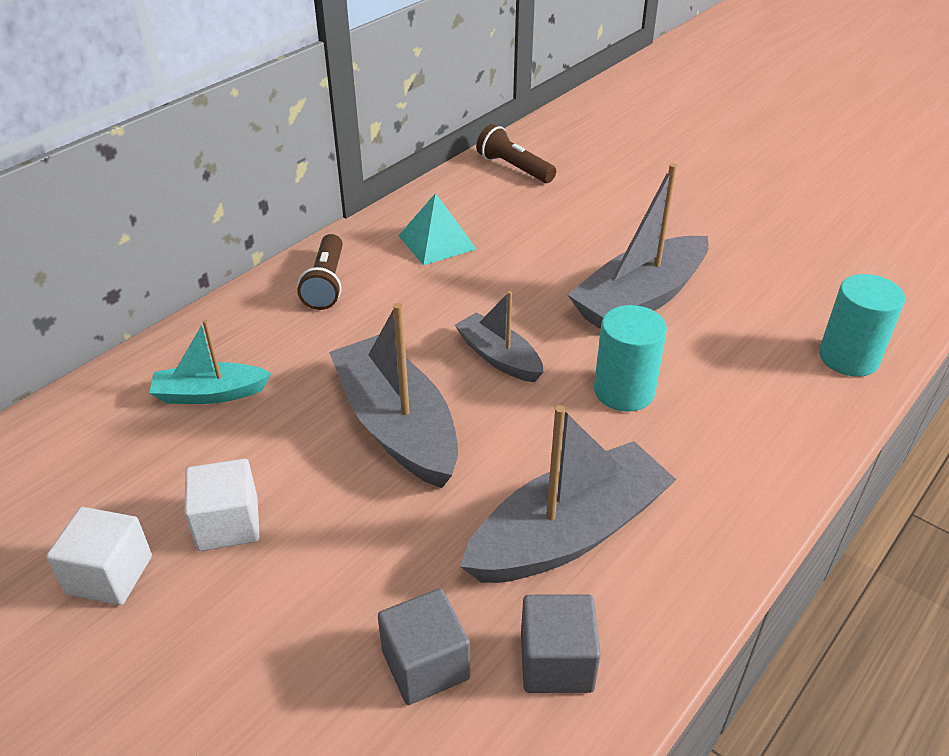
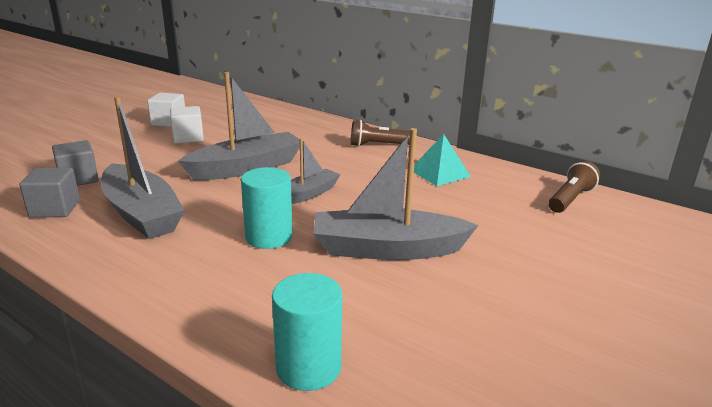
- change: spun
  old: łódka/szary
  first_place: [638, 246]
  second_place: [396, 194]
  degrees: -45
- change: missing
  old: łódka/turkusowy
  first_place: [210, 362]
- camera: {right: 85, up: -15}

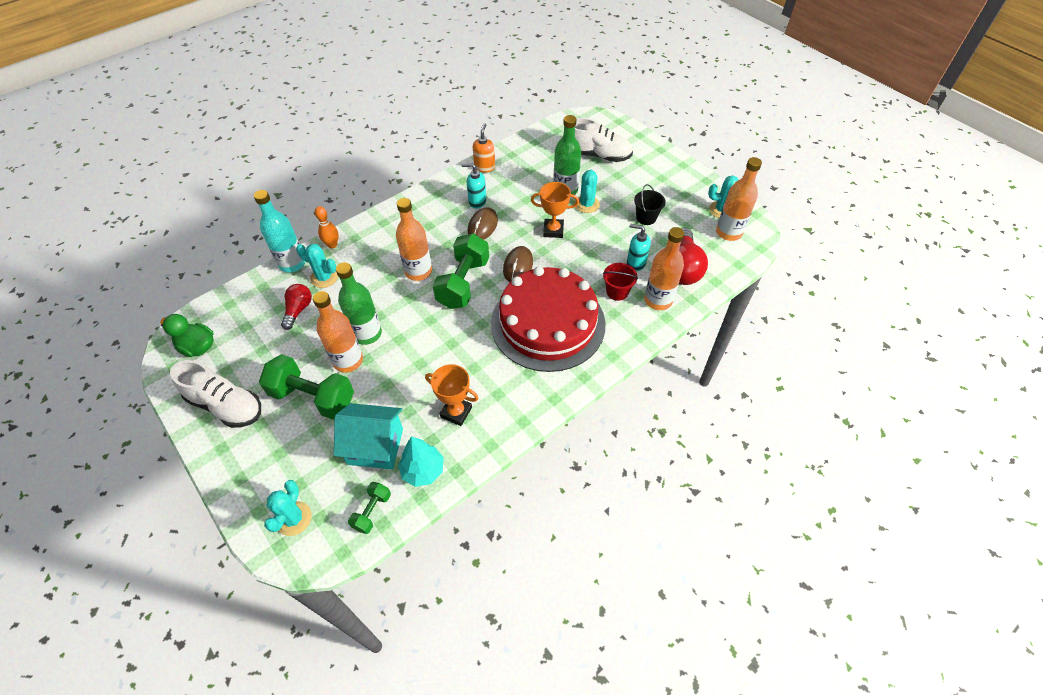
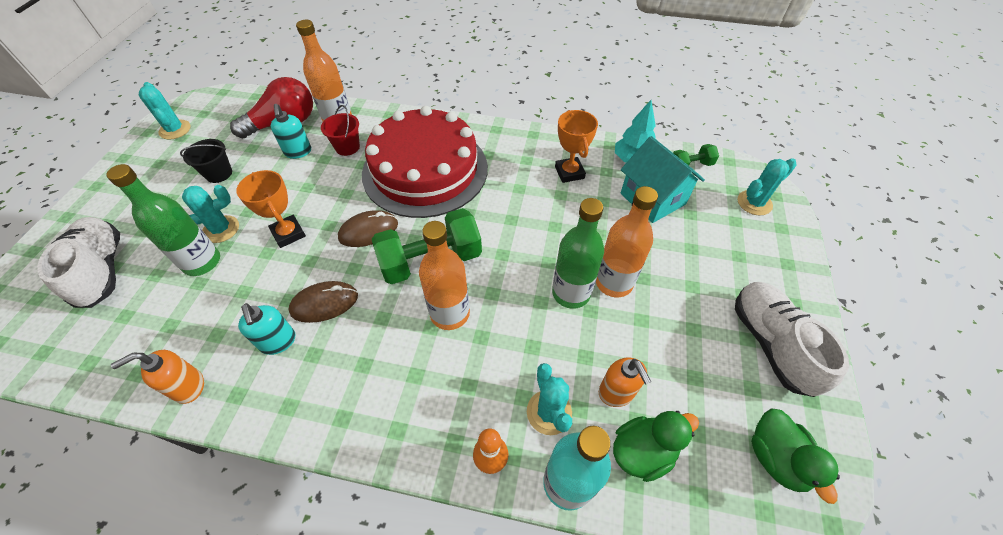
- change: missing
  old: butelka/pomarańczowy
  first_place: [739, 199]
- change: exchanged
  old: żarówka/czerwony
  new: dozownik mydła/pomarańczowy
  first_place: [296, 307]
  second_place: [625, 382]
- change: missing
  old: hantel/zielony
  first_place: [306, 387]
- change: appeared
  new: kaczka/zielony
  second_place: [656, 446]
- camera: {right: -130, up: 0}

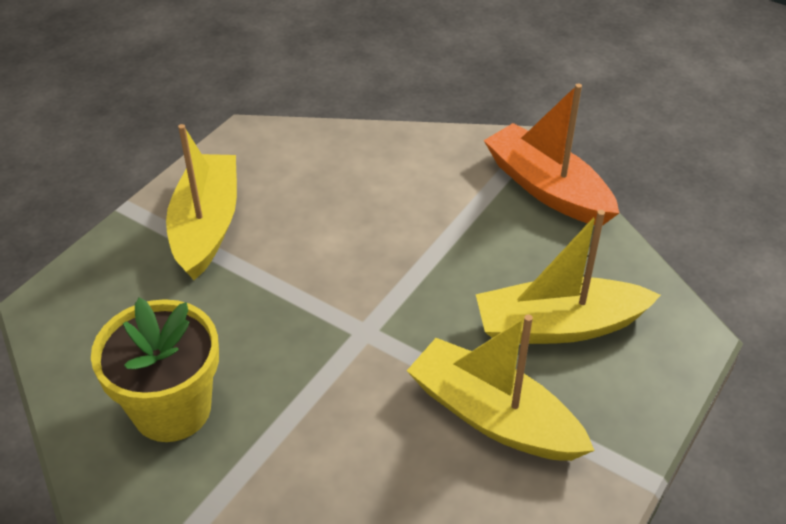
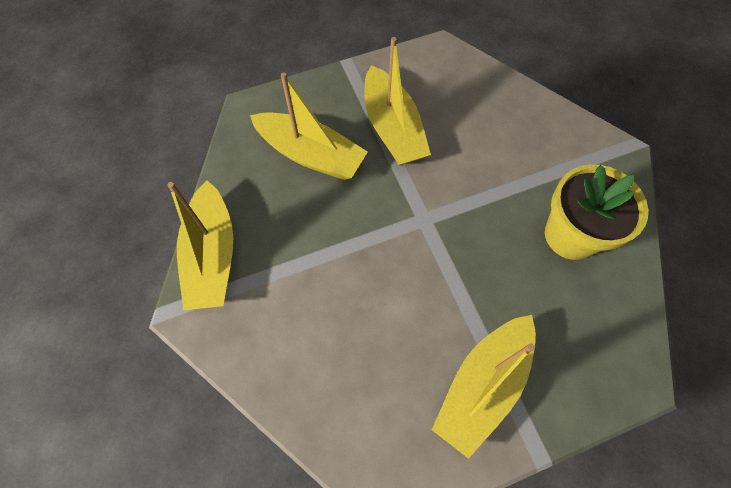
- change: colour
  old: łódka/pomarańczowy
  new: łódka/żółty
  first_place: [551, 155]
  second_place: [200, 245]
- camera: {right: -145, up: 20}

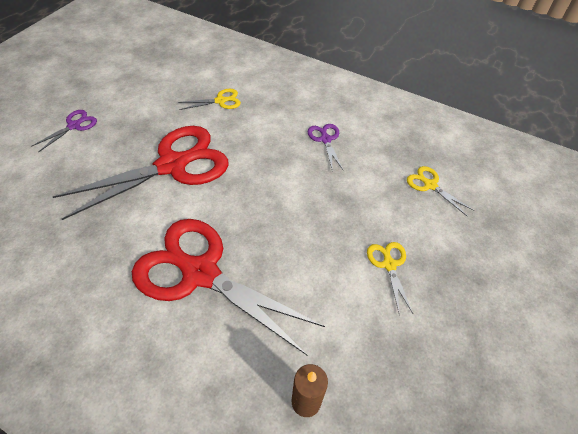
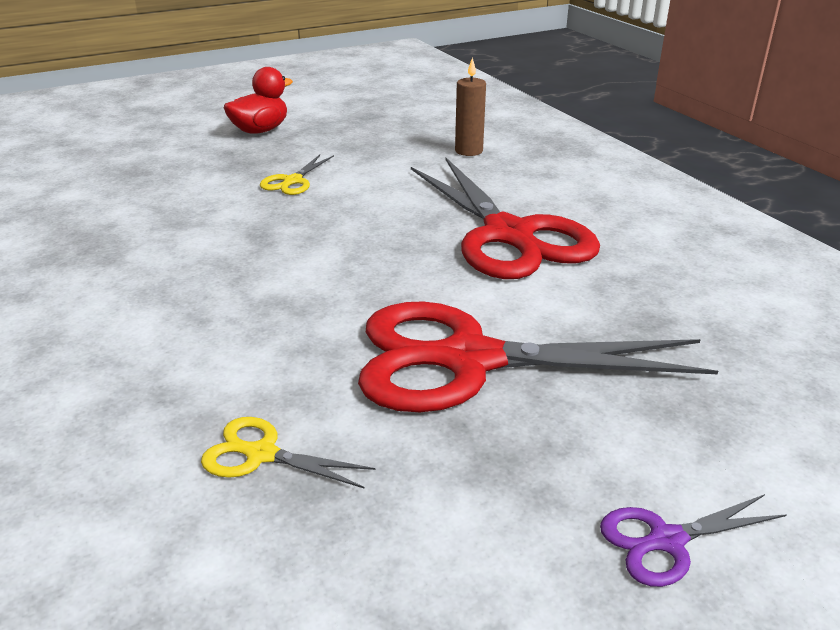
- change: missing
  old: nożyczki/fioletowy
  first_place: [326, 148]
- change: missing
  old: nożyczki/żółty
  first_place: [440, 191]
- change: appeared
  new: kaczka/czerwony
  second_place: [258, 100]
- camera: {right: -145, up: -20}

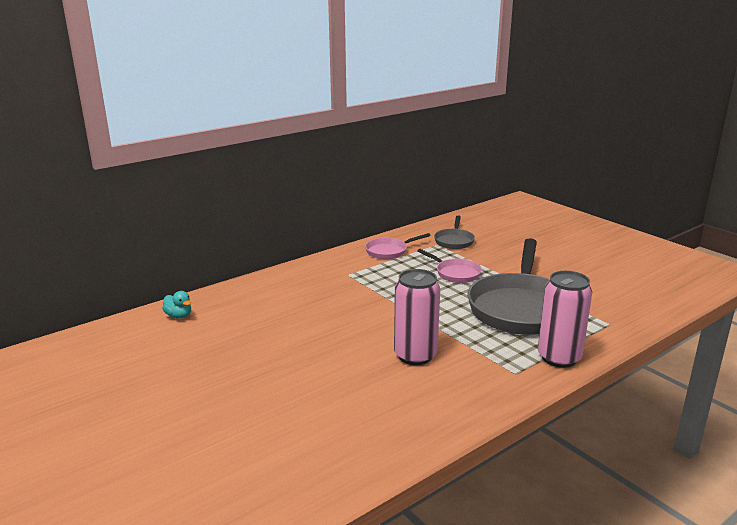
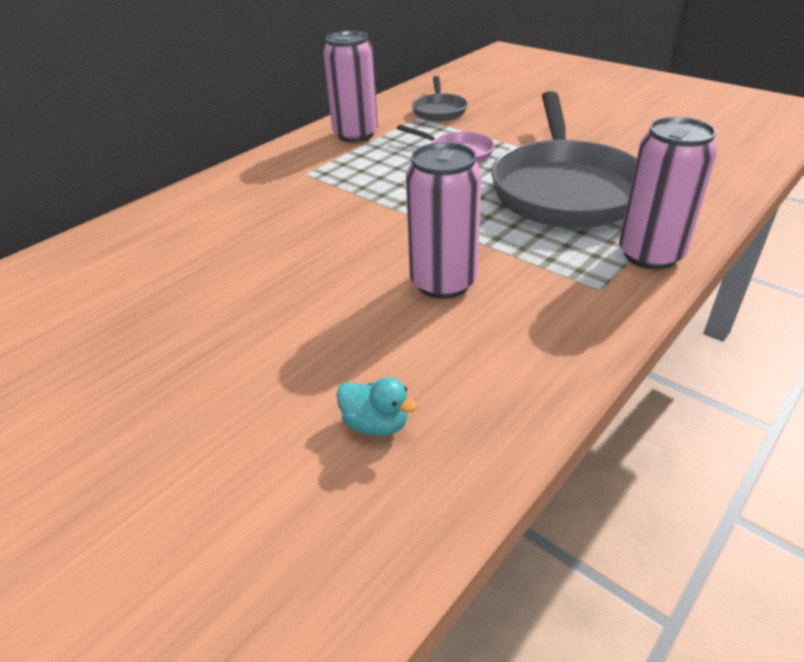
- change: exchanged
  old: patelnia/różowy
  new: puszka/różowy
  first_place: [398, 246]
  second_place: [350, 86]
- change: relocated
  old: kaczka/turkusowy
  first_place: [176, 305]
  second_place: [377, 406]
- camera: {right: -10, up: 15}

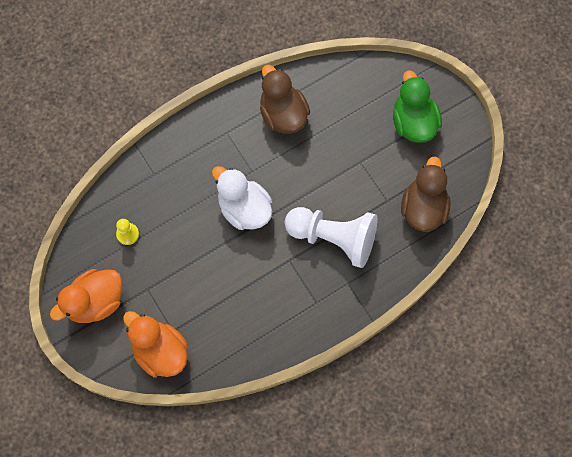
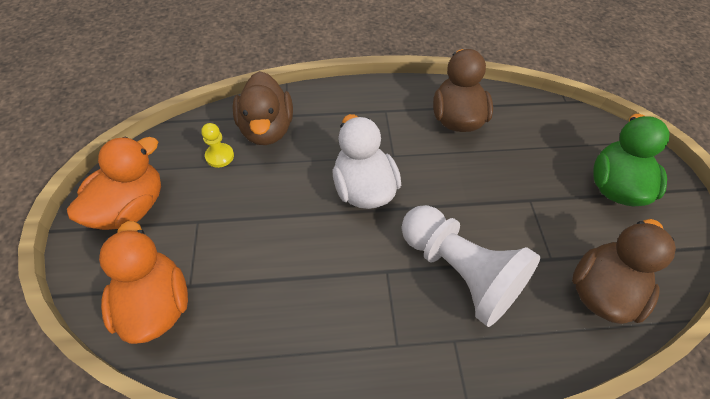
- change: spun
  old: kaczka/pomarańczowy
  first_place: [86, 296]
  second_place: [114, 183]
  degrees: 135
- change: appeared
  new: kaczka/brązowy
  second_place: [263, 108]
- camera: {right: 25, up: -15}

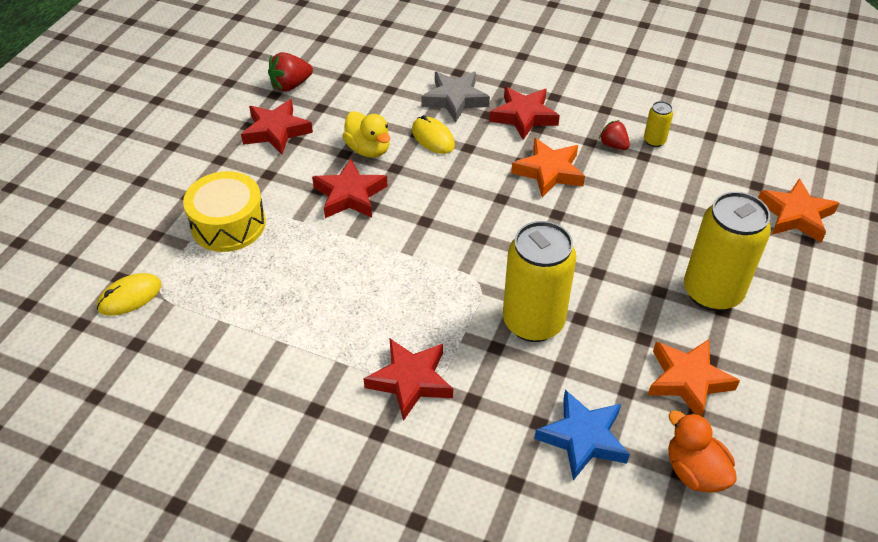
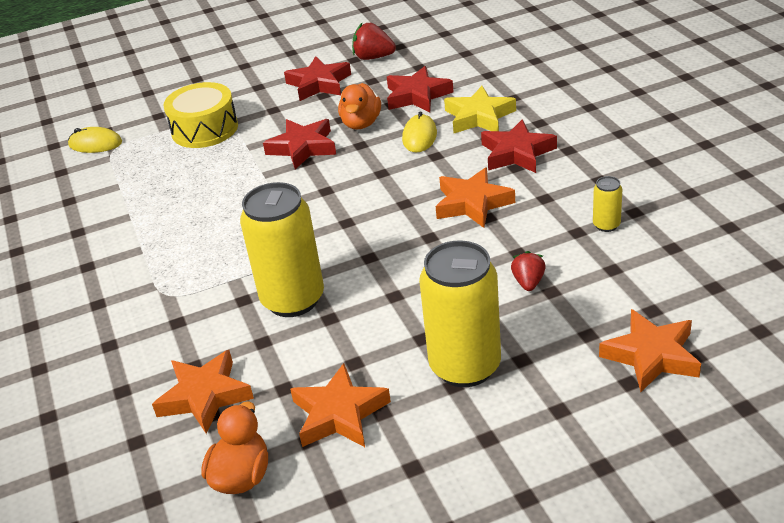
- change: colour
  old: gwiazda/szary
  new: gwiazda/żółty
  first_place: [455, 97]
  second_place: [480, 109]
- change: colour
  old: kaczka/żółty
  new: kaczka/pomarańczowy
  first_place: [366, 134]
  second_place: [359, 106]
- change: relocated
  old: truskawka/czerwony
  first_place: [614, 135]
  second_place: [528, 271]
- change: relocated
  old: gwiazda/czerwony
  first_place: [408, 379]
  second_place: [420, 89]
- change: colour
  old: gwiazda/niebieski
  new: gwiazda/pomarańczowy
  first_place: [582, 435]
  second_place: [203, 392]
- camera: {right: 50, up: -10}

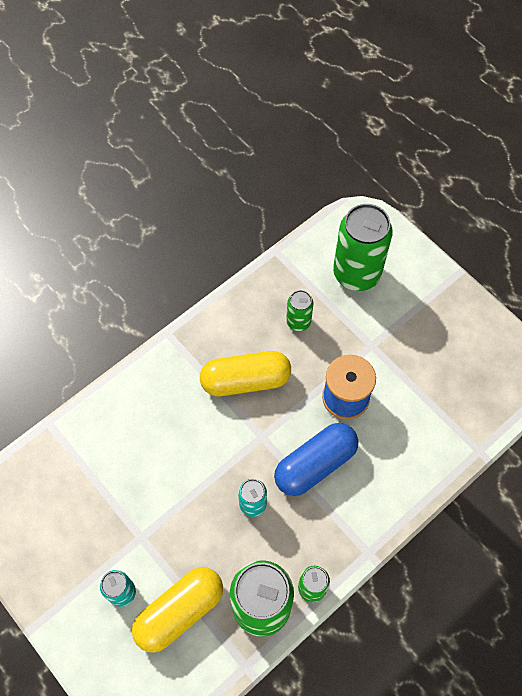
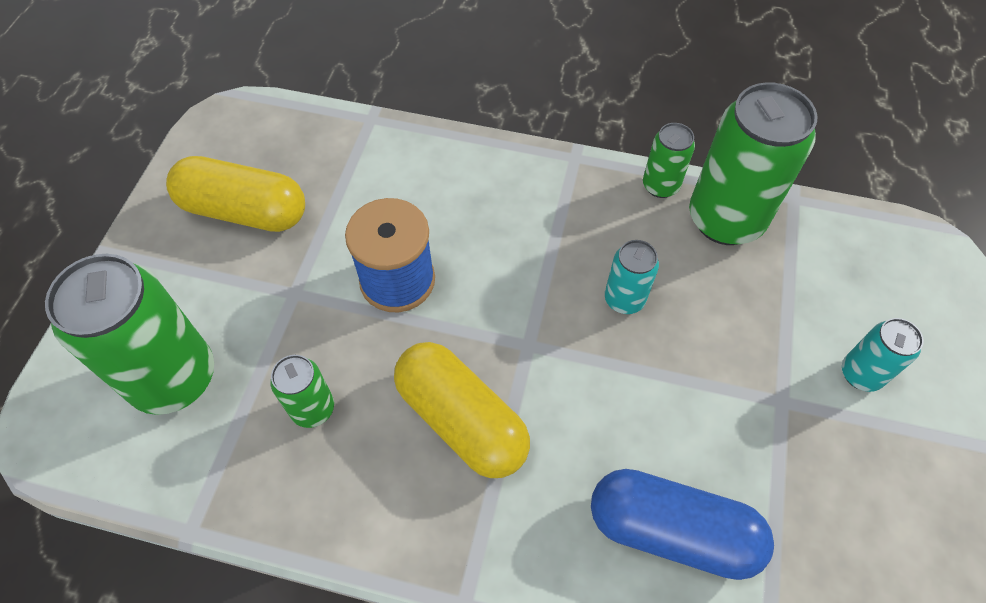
- change: relocated
  old: kapsułka/niebieski
  first_place: [316, 459]
  second_place: [682, 524]
- change: relocated
  old: kapsułka/żółty
  first_place: [177, 610]
  second_place: [235, 194]
- camera: {right: -125, up: -5}

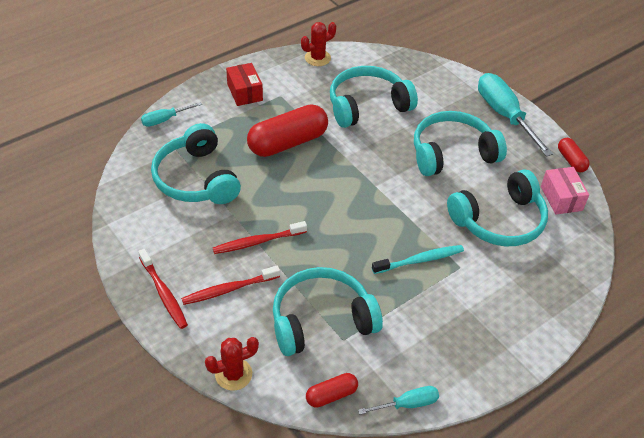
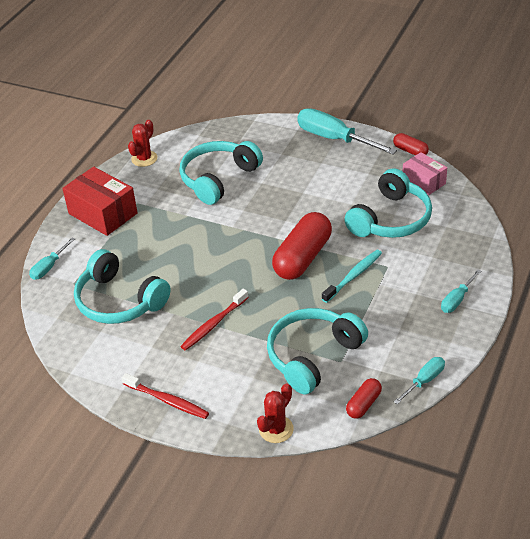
- change: size
  old: pudełko/czerwony
  first_place: [244, 84]
  second_place: [99, 201]
  factor: 1.59
- change: relocated
  old: kapsułka/czerwony
  first_place: [287, 130]
  second_place: [302, 246]
- change: missing
  old: słuchawki/turkusowy
  first_place: [460, 143]
- change: missing
  old: szczoteczka do zębów/czerwony
  first_place: [230, 285]
- change: appeared
  new: śrubokręt/turkusowy
  second_place: [461, 291]
- camera: {right: -25, up: -5}

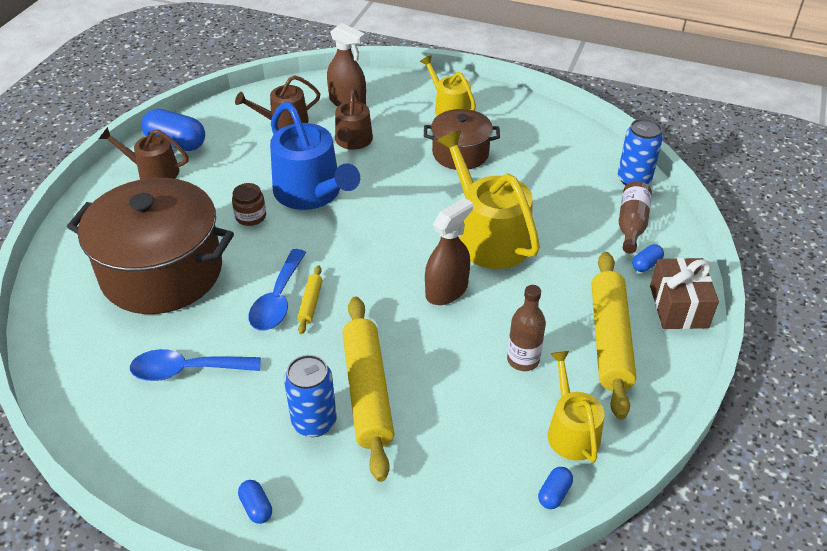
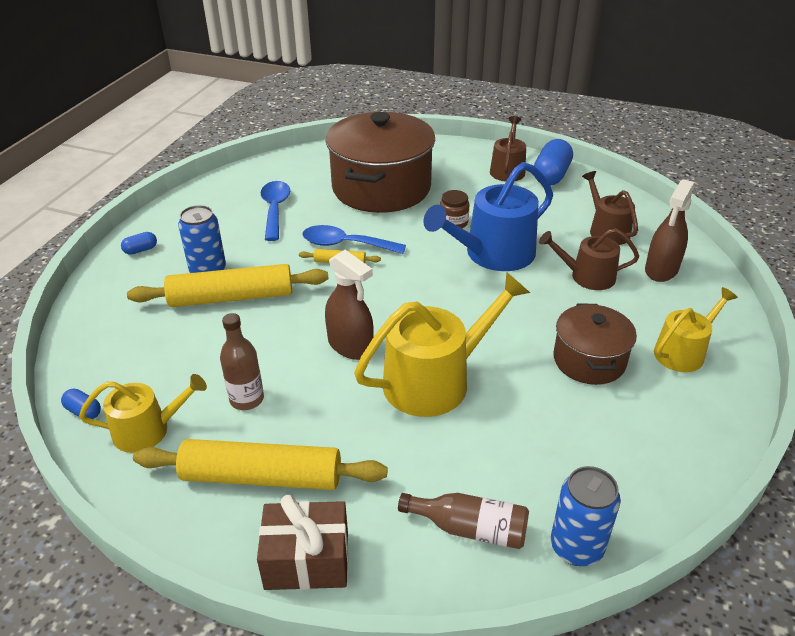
- change: missing
  old: kapsułka/niebieski
  first_place: [648, 258]
- camera: {right: 90, up: -5}

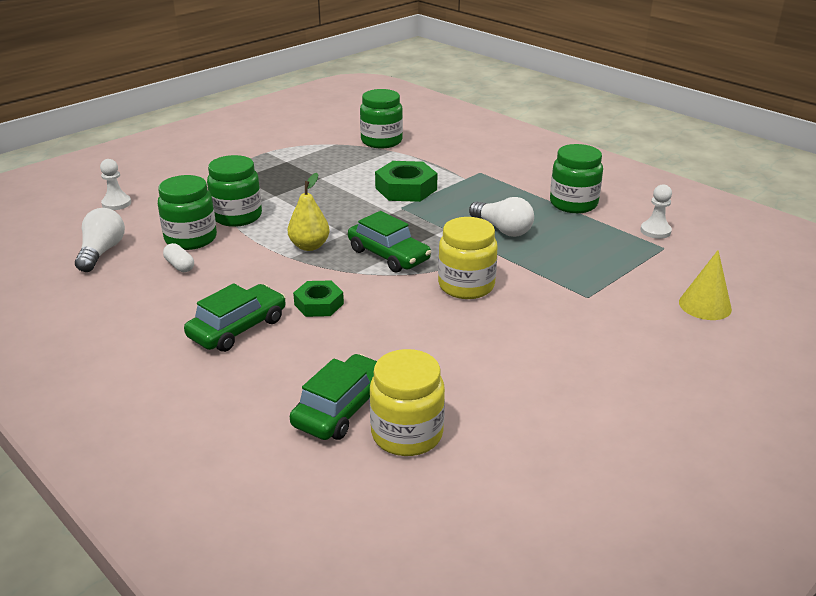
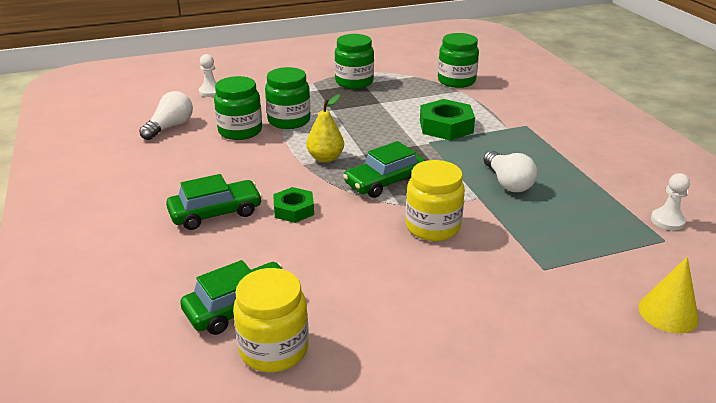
- change: relocated
  old: słoik/zielony
  first_place: [576, 178]
  second_place: [354, 61]
- change: spun
  old: samochód/zielony
  first_place: [389, 242]
  second_place: [384, 169]
  degrees: 75
- change: missing
  old: kapsułka/biały
  first_place: [178, 257]
- camera: {right: 25, up: 0}

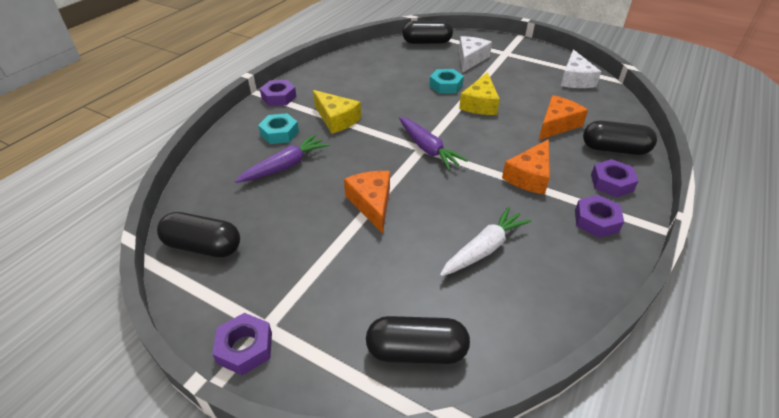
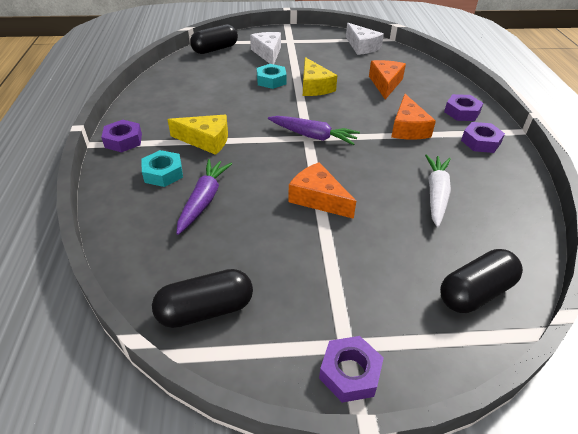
- change: missing
  old: kapsułka/czarny
  first_place: [620, 138]
- camera: {right: -35, up: 0}

